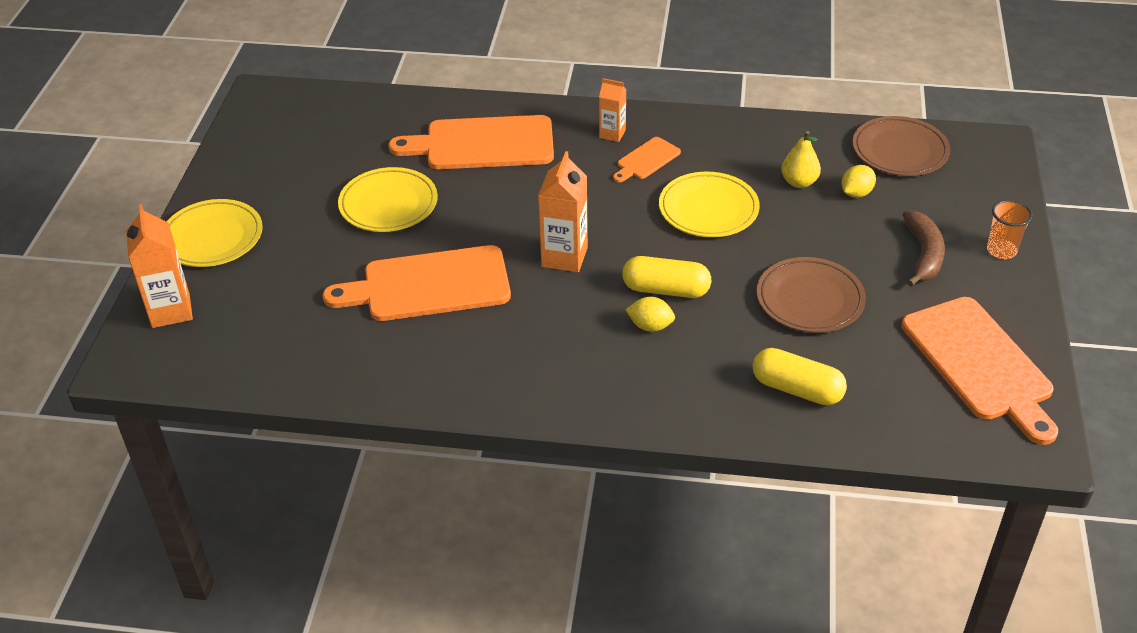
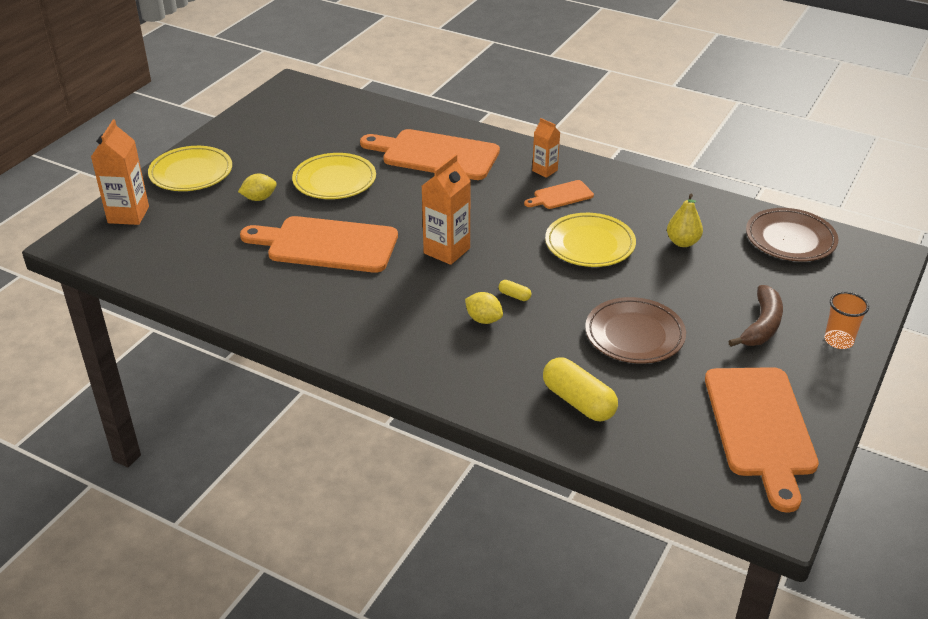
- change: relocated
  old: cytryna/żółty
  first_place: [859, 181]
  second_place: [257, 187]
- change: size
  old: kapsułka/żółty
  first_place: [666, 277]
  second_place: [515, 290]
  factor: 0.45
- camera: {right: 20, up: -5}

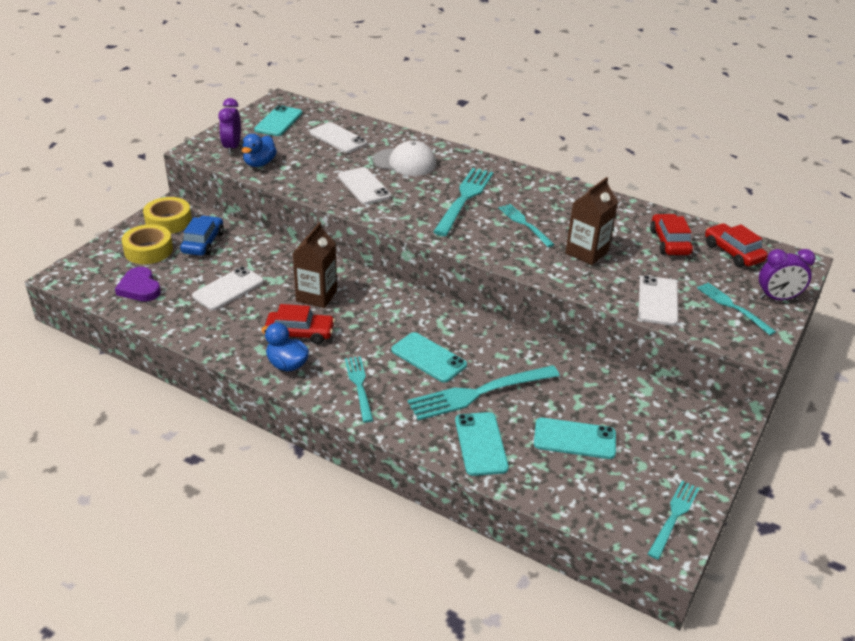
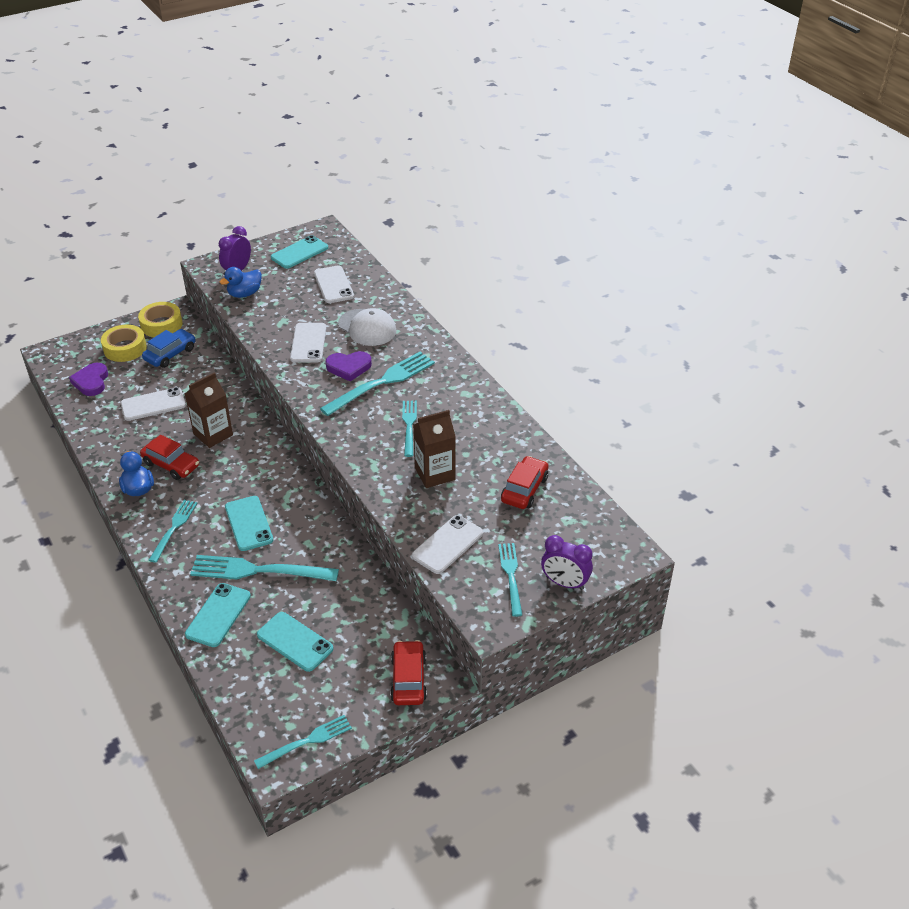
- change: relocated
  old: samochód/czerwony
  first_place: [736, 245]
  second_place: [408, 672]
- change: appeared
  new: serce/fioletowy
  second_place: [349, 366]
- camera: {right: 30, up: 5}

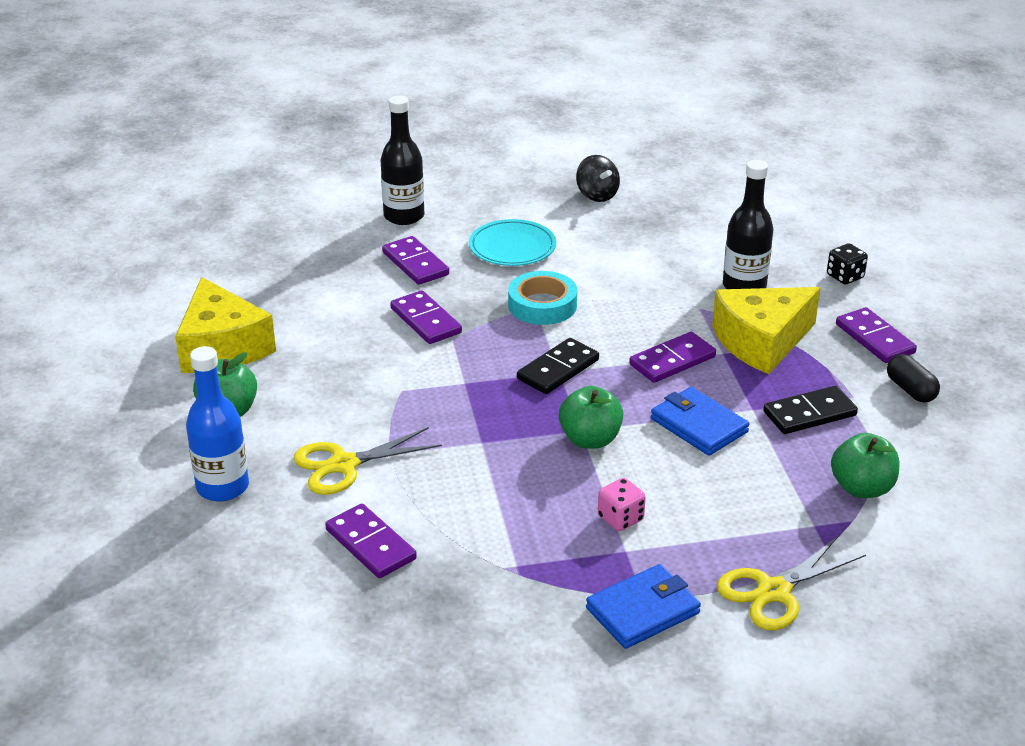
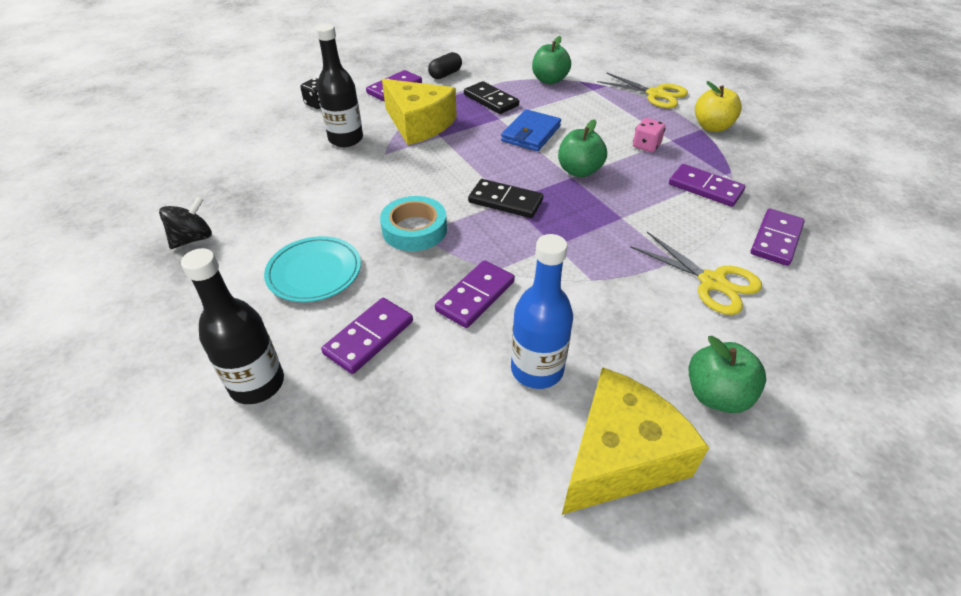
- change: relocated
  old: kostka domina/fioletowy
  first_place: [672, 357]
  second_place: [707, 185]
- change: relocated
  old: butelka/niebieski
  first_place: [217, 424]
  second_place: [542, 311]
- change: exchanged
  old: portfel/niebieski
  new: jabłko/żółty
  first_place: [643, 606]
  second_place: [718, 106]
- camera: {right: -110, up: 10}

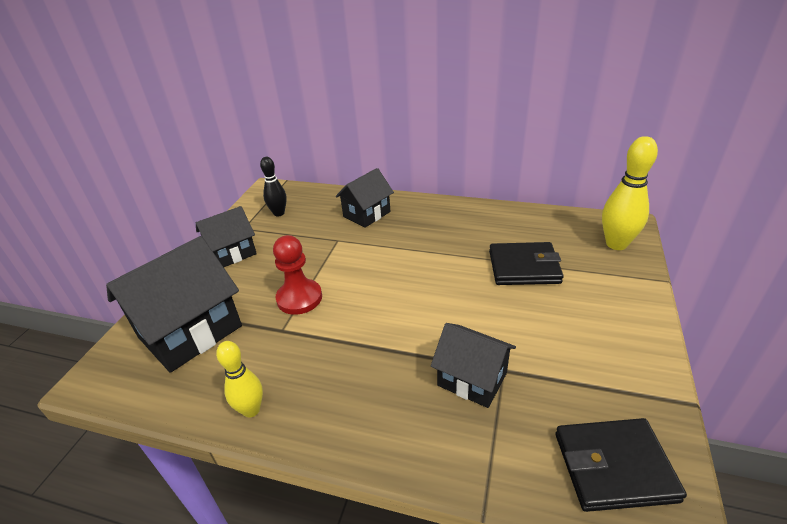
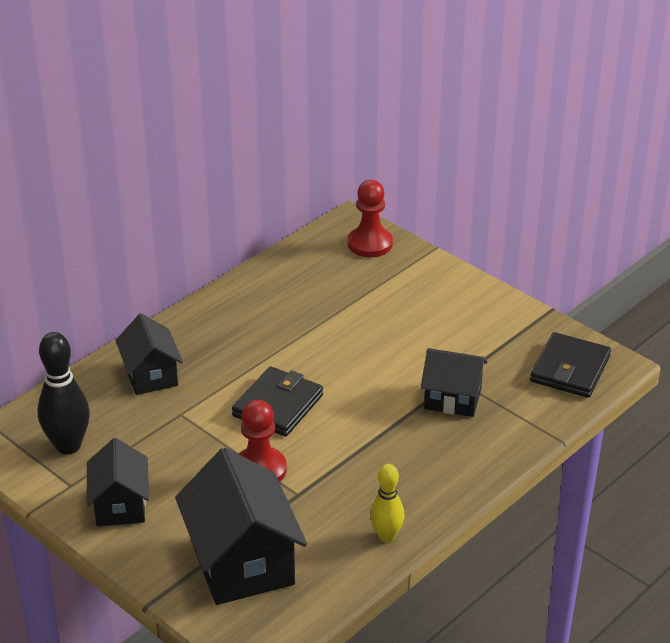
- change: exchanged
  old: kręgiel/żółty
  new: pionek/czerwony
  first_place: [630, 193]
  second_place: [370, 218]
- change: size
  old: kręgiel/czarny
  first_place: [273, 186]
  second_place: [64, 393]
  factor: 1.58
- change: relocated
  old: portfel/czarny
  first_place: [526, 263]
  second_place: [277, 401]
- change: spun
  old: domek/czarny
  first_place: [473, 365]
  second_place: [454, 382]
  degrees: 45
- camera: {right: -65, up: 0}

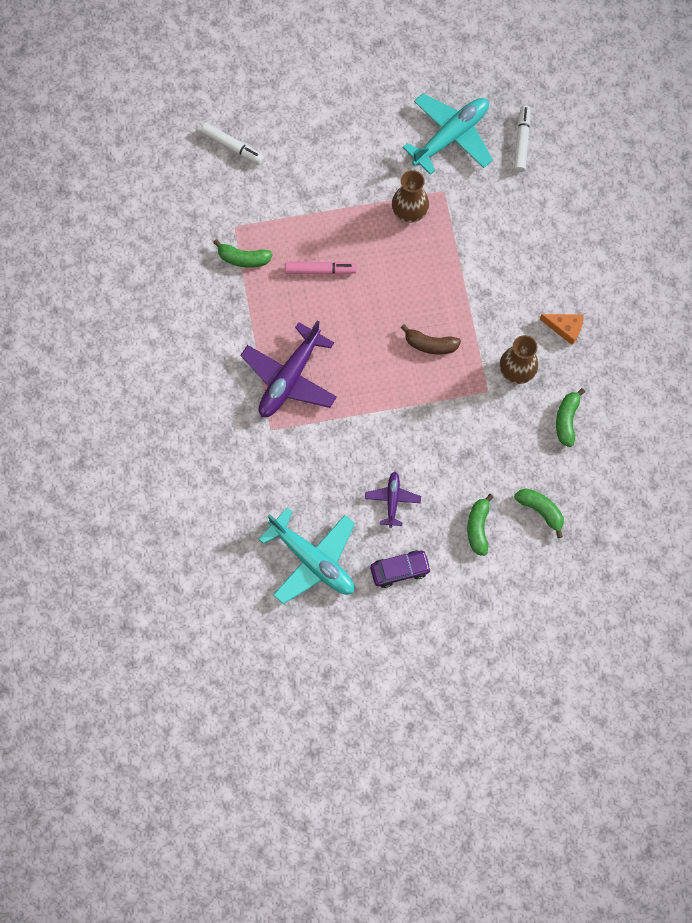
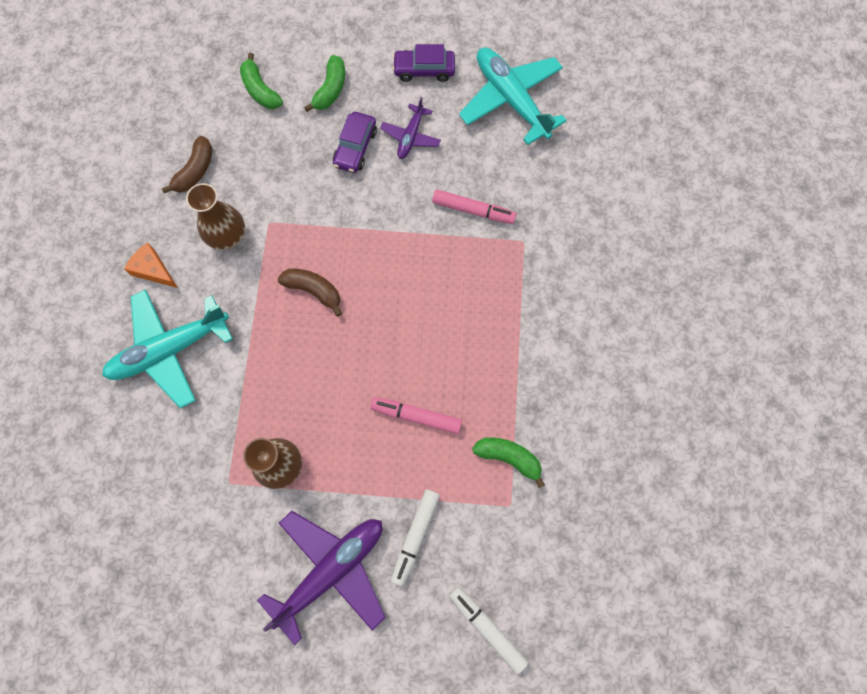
- change: relocated
  old: samolot/turkusowy
  first_place: [447, 134]
  second_place: [167, 348]
- change: relocated
  old: flamaster/biały
  first_place: [522, 138]
  second_place: [415, 537]
- change: relocated
  old: samolot/fioletowy
  first_place: [289, 368]
  second_place: [321, 578]
- change: colour
  old: banan/zielony
  new: banan/brązowy
  first_place: [570, 417]
  second_place: [187, 165]
- change: appeared
  new: samochód/fioletowy
  second_place: [355, 142]
- change: appeared
  new: flamaster/różowy
  second_place: [474, 206]
- camera: {right: -165, up: 0}

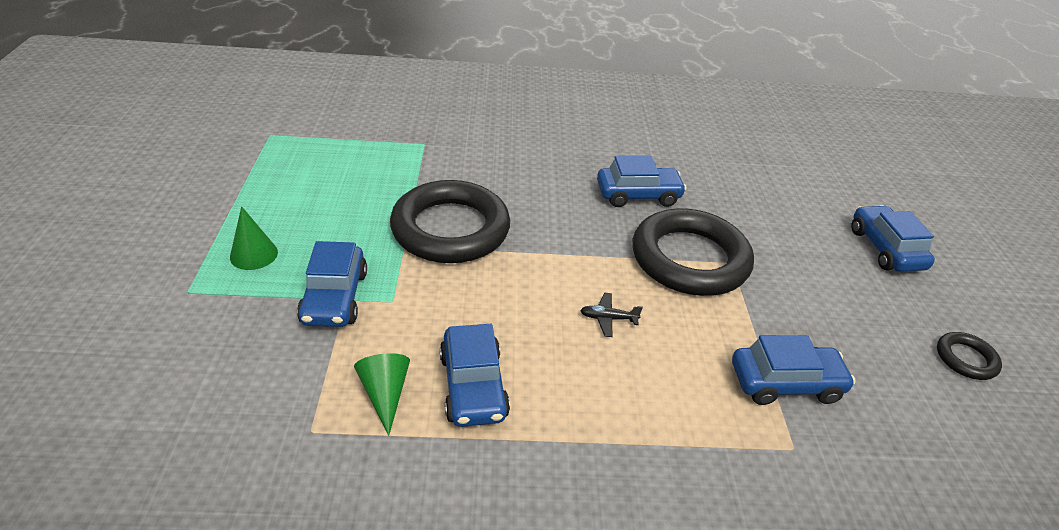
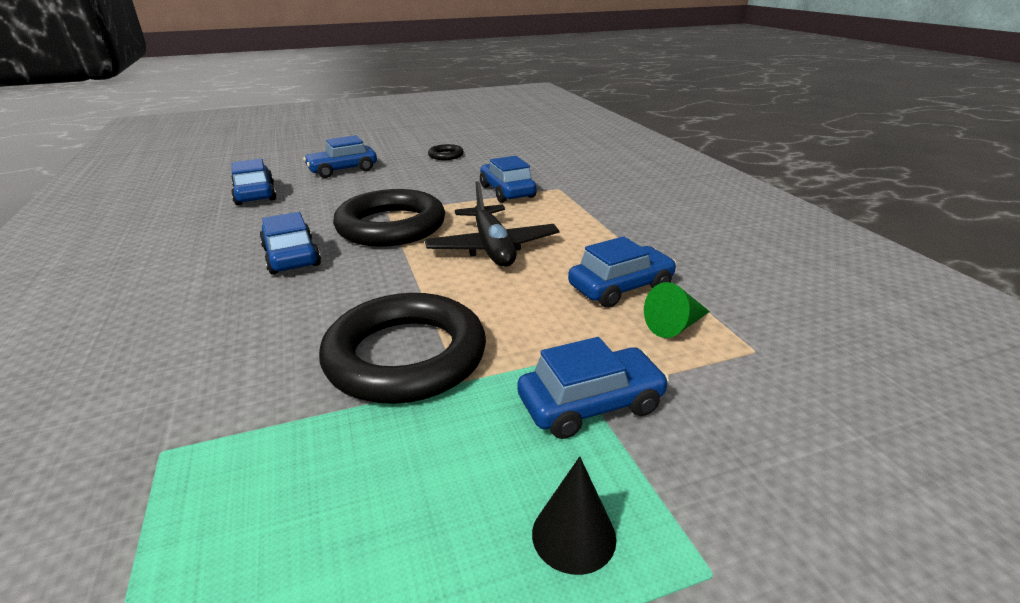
- change: colour
  old: stożek/zielony
  new: stożek/czarny
  first_place: [254, 238]
  second_place: [574, 516]
- change: size
  old: samolot/czarny
  first_place: [611, 315]
  second_place: [492, 224]
  factor: 2.47
- change: appeared
  new: samochód/niebieski
  second_place: [253, 182]
- camera: {right: -105, up: -10}

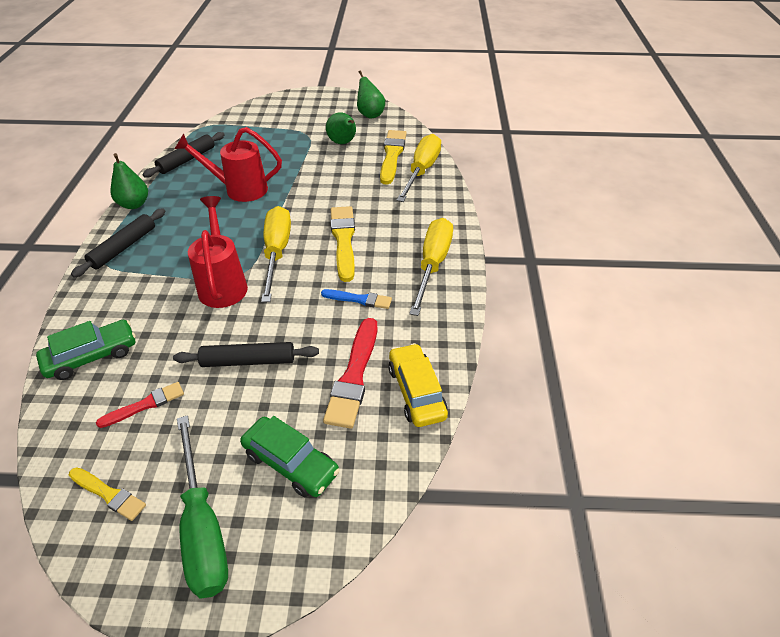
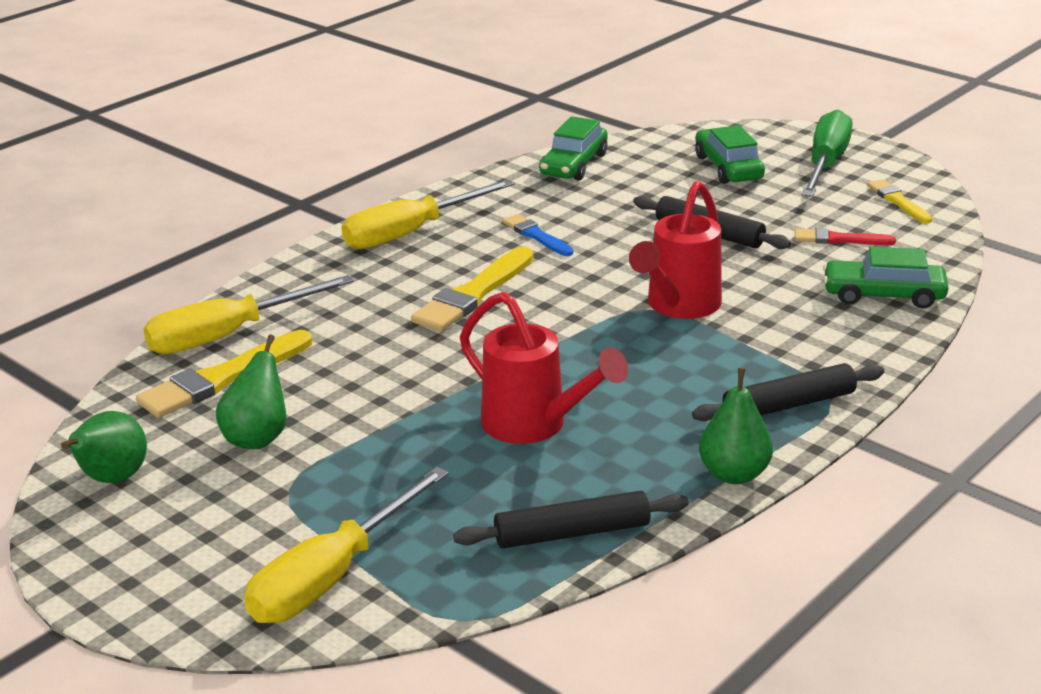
- change: relocated
  old: śrubokręt/żółty
  first_place: [276, 254]
  second_place: [346, 545]
- change: missing
  old: pędzel/czerwony
  first_place: [350, 373]
- change: colour
  old: samochód/żółty
  new: samochód/zielony
  first_place: [418, 385]
  second_place: [573, 148]
- camera: {right: -140, up: -15}

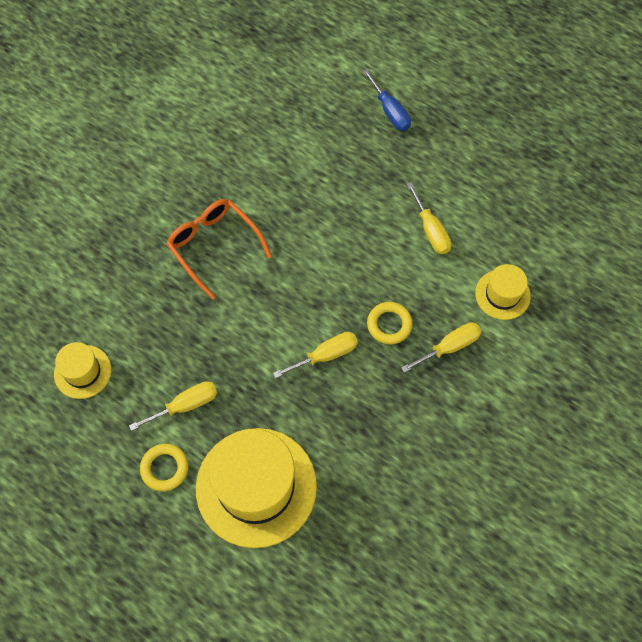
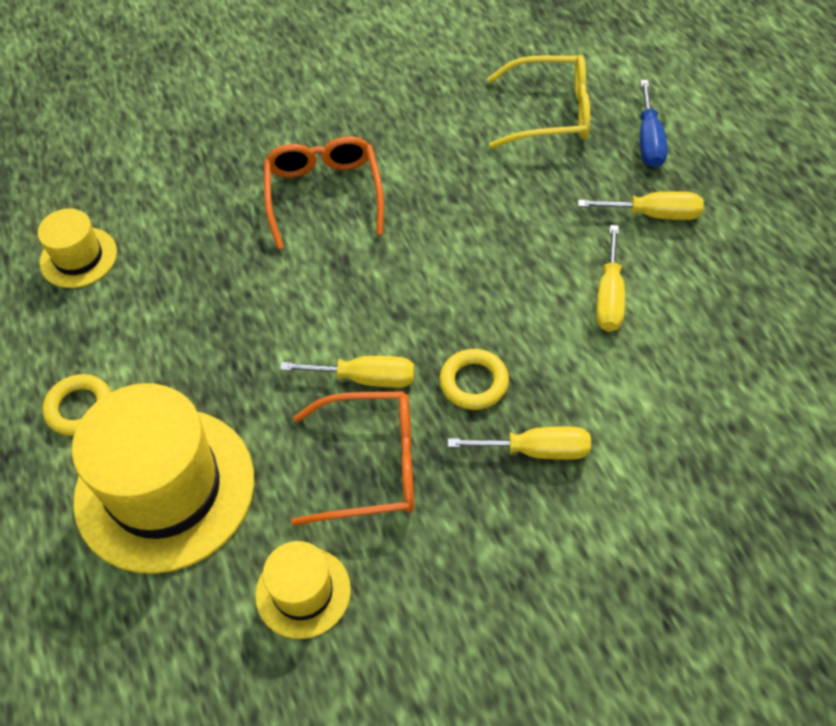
- change: relocated
  old: kapelusz/żółty
  first_place: [503, 292]
  second_place: [303, 590]
- change: relocated
  old: śrubokręt/żółty
  first_place: [173, 406]
  second_place: [641, 205]
- change: appeared
  new: okulary/żółty
  second_place: [538, 102]
- change: appeared
  new: okulary/pomarańczowy
  second_place: [352, 458]
- camera: {right: 35, up: -10}

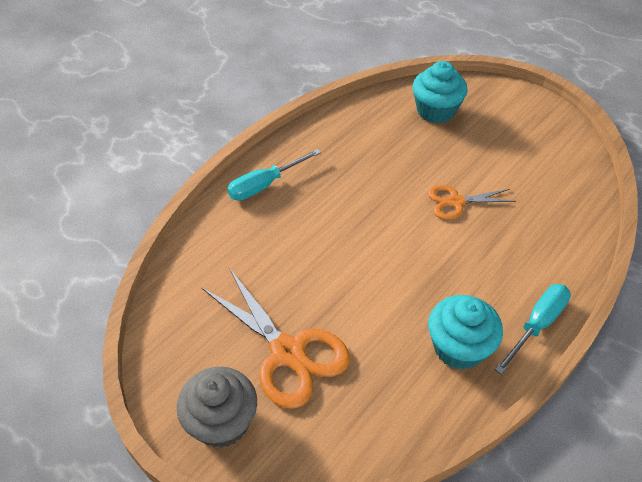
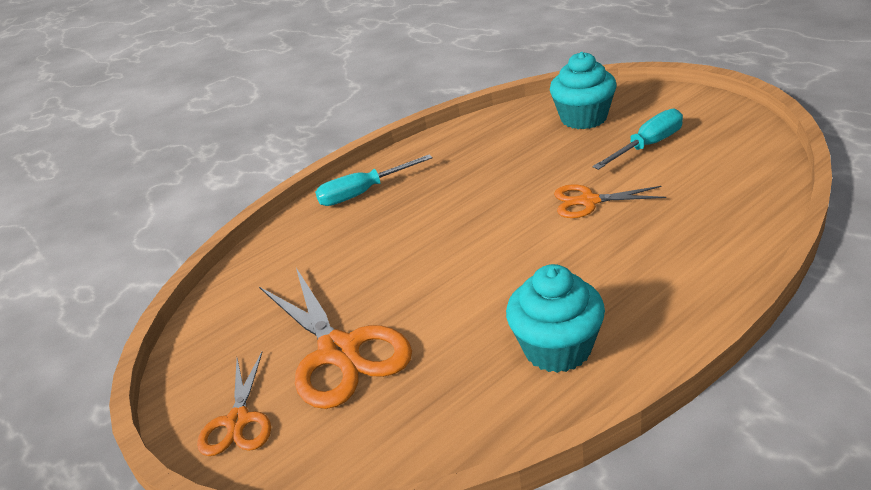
- change: relocated
  old: śrubokręt/turkusowy
  first_place: [533, 329]
  second_place: [637, 139]
- change: exchanged
  old: muffinka/szary
  new: nożyczki/pomarańczowy
  first_place: [217, 407]
  second_place: [234, 404]
- camera: {right: 15, up: -15}

